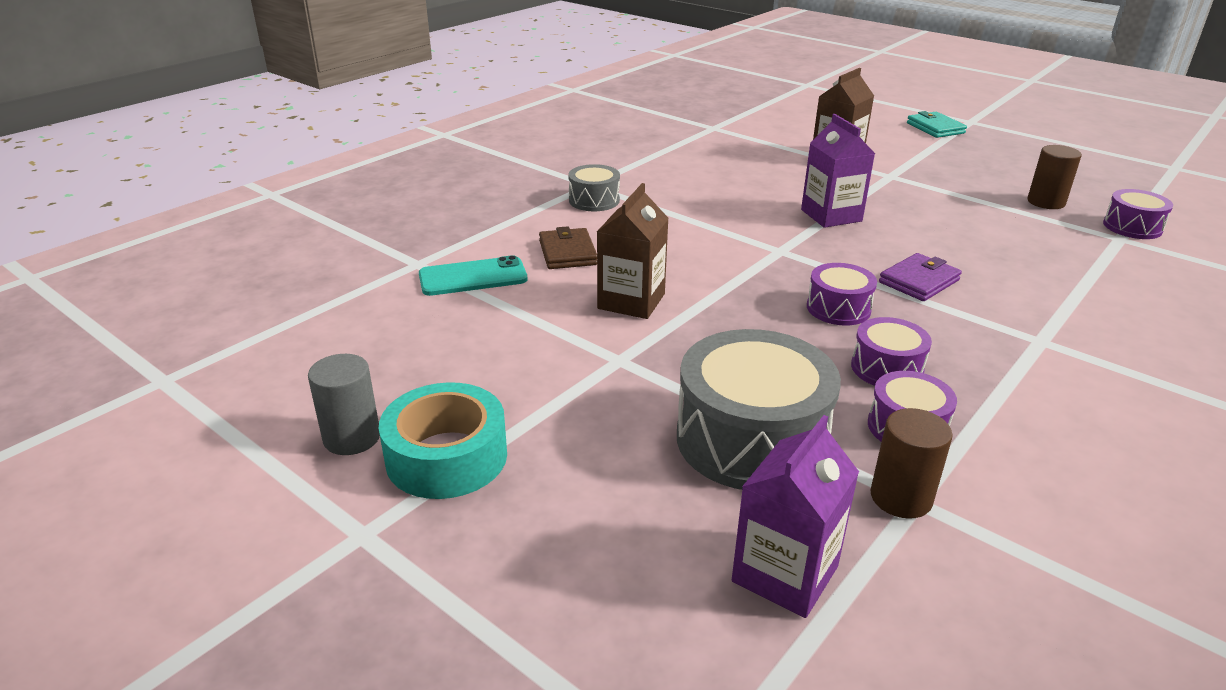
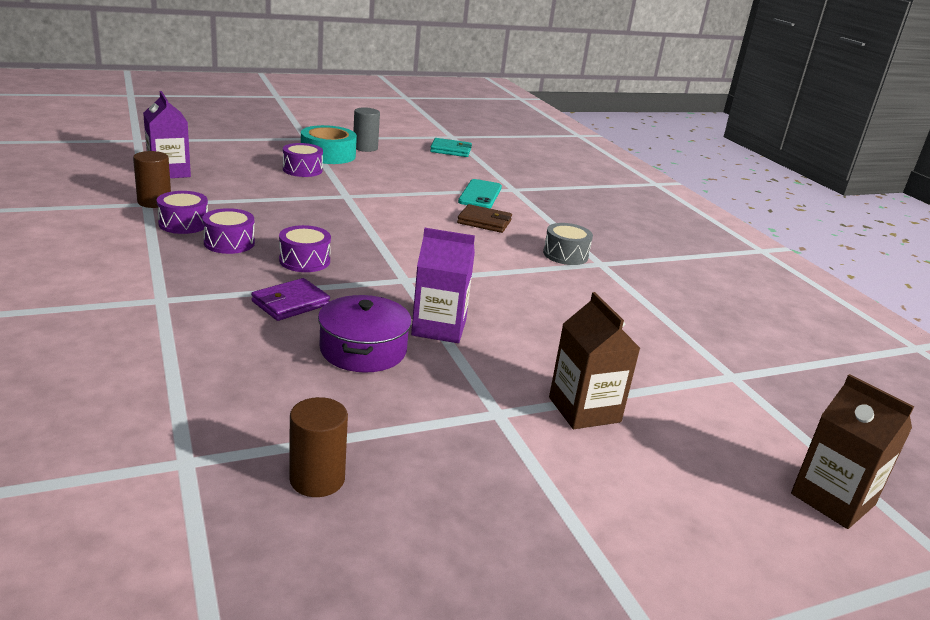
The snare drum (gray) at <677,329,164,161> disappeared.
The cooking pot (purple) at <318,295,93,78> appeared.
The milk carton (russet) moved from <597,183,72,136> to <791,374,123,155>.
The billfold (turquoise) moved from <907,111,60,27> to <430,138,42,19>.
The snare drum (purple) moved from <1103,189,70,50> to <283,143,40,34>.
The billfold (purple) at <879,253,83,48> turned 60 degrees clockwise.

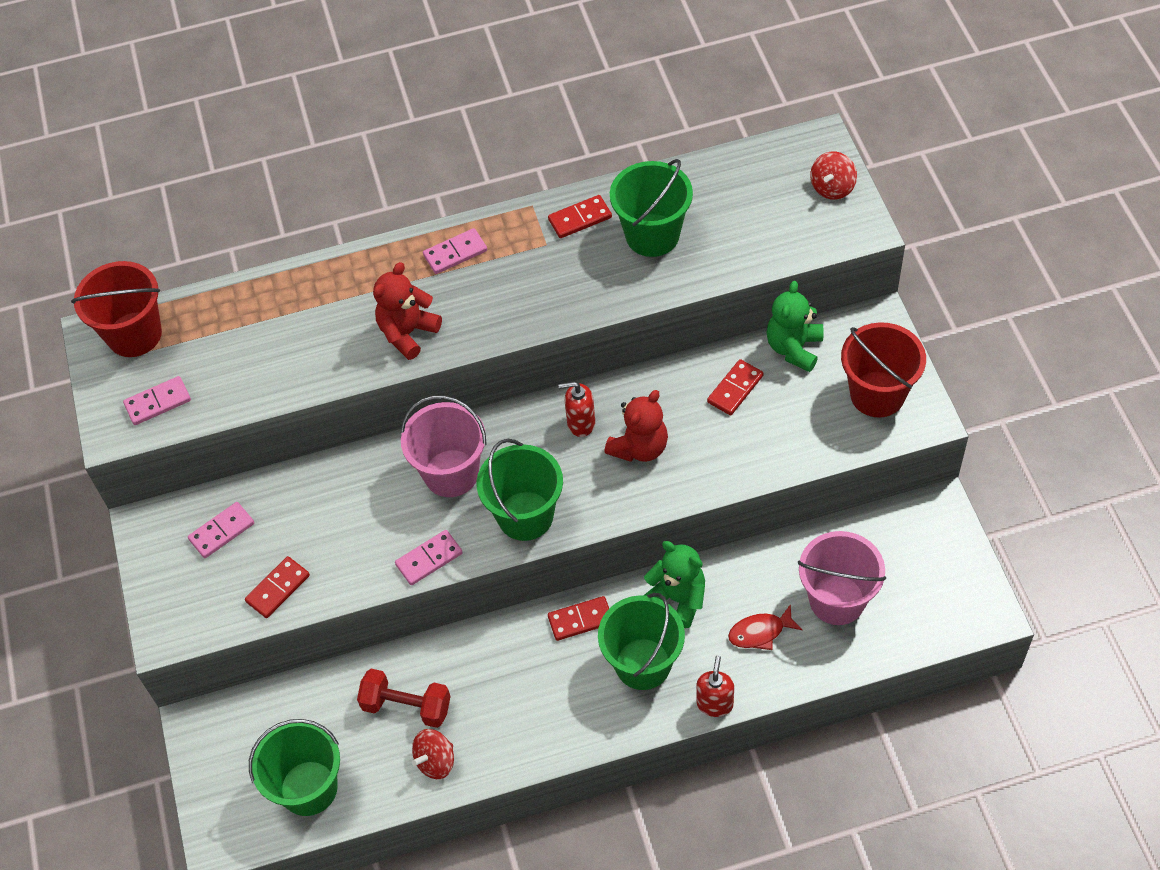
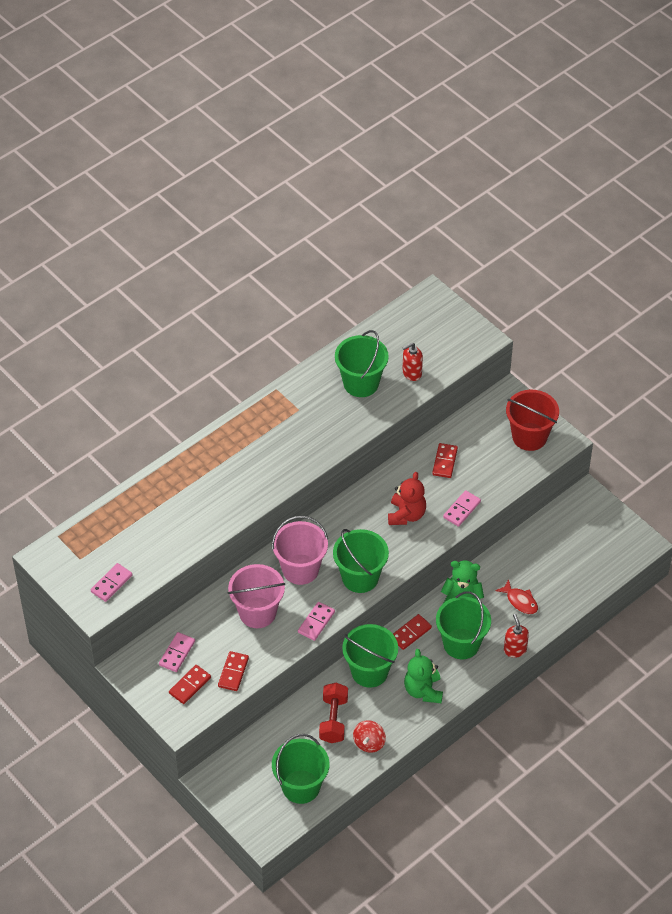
The pail (scarlet) at <71,261,91,96> disappeared.
The teddy bear (scarlet) at <373,262,69,98> disappeared.
The spinning top (scarlet) at <810,152,47,48> disappeared.
The pail (emerald) at <342,624,56,64> appeared.
The domino (rosy) moved from <423,228,64,46> to <443,490,38,37>.
The domino (scarlet) moved from <548,195,64,43> to <169,665,42,39>.
The soap dispenser (scarlet) moved from <559,382,36,55> to <402,343,21,38>.
The teddy bear (emerald) moved from <767,281,56,91> to <404,649,39,54>.
The pail (rosy) moved from <798,531,88,94> to <228,564,57,64>.
The dumbbell (scarlet) at <357,669,94,59> turned 75 degrees counterclockwise.
The toy fish (scarlet) at <728,604,74,46> turned 90 degrees counterclockwise.

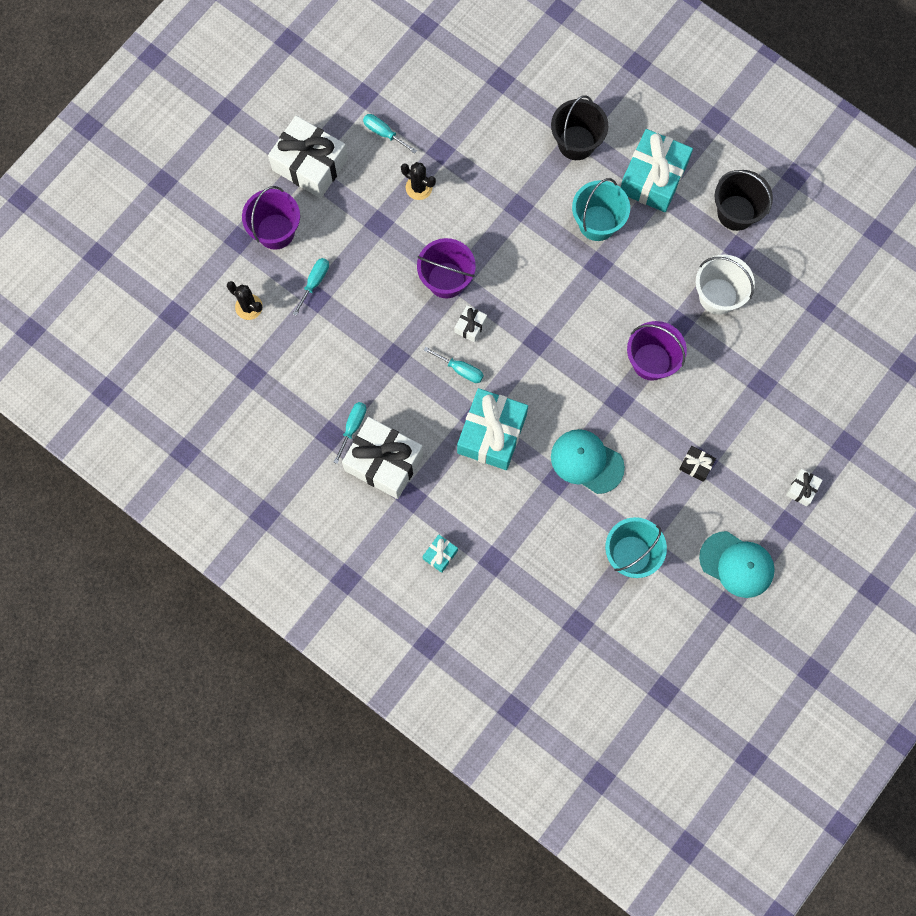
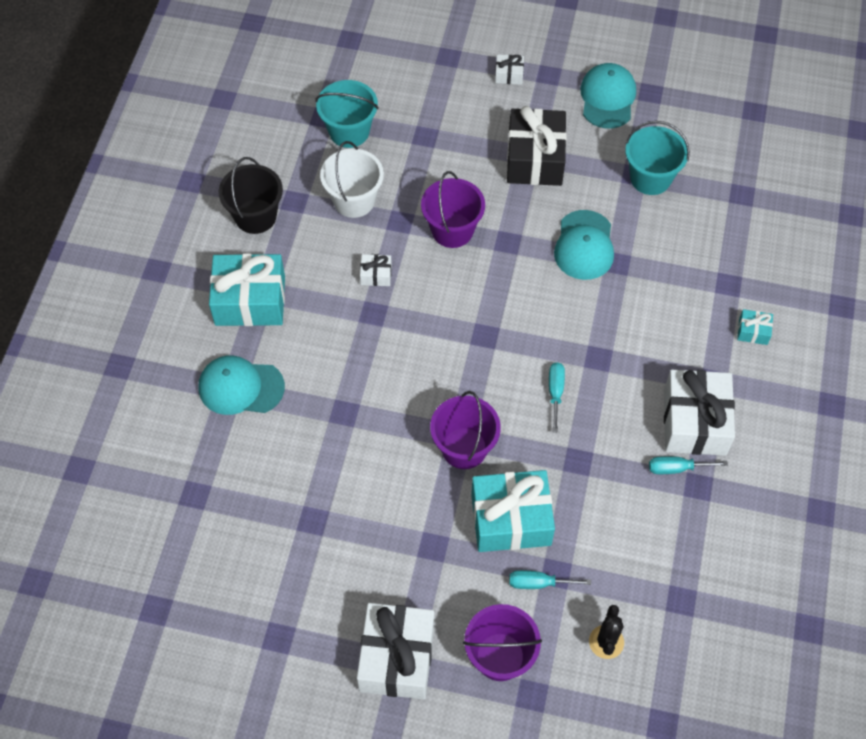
The hand screwdriver (turquoise) at <363,114,54,40> disappeared.
The saguaro cactus (black) at <401,162,35,38> disappeared.
The present (snow-white) moved from <455,305,32,37> to <360,254,32,32>.
The present (turquoise) moved from <457,388,71,82> to <471,470,84,82>.
The pail (turquoise) moved from <572,178,58,63> to <315,80,64,68>.
The pail (black) at <551,95,57,65> was replaced by the peaked cap (turquoise) at <198,355,87,60>.
The present (black) at <679,446,37,36> changed to 2.26 times the size.

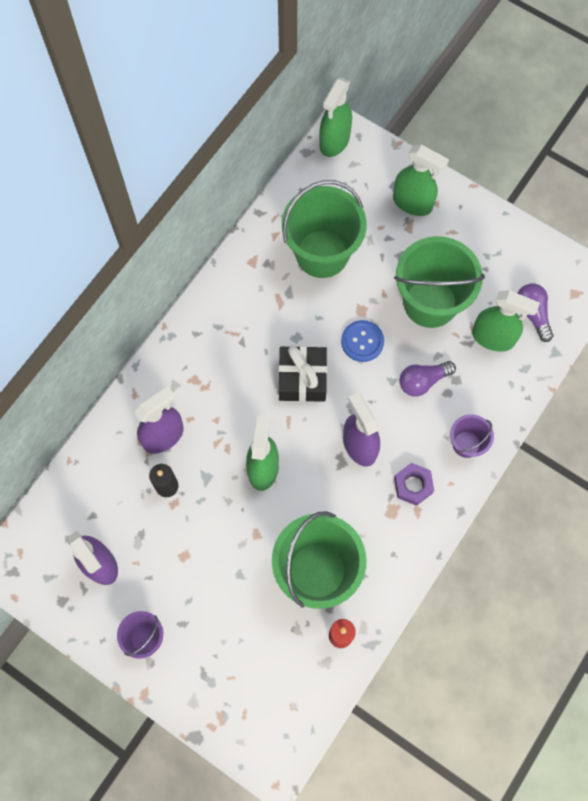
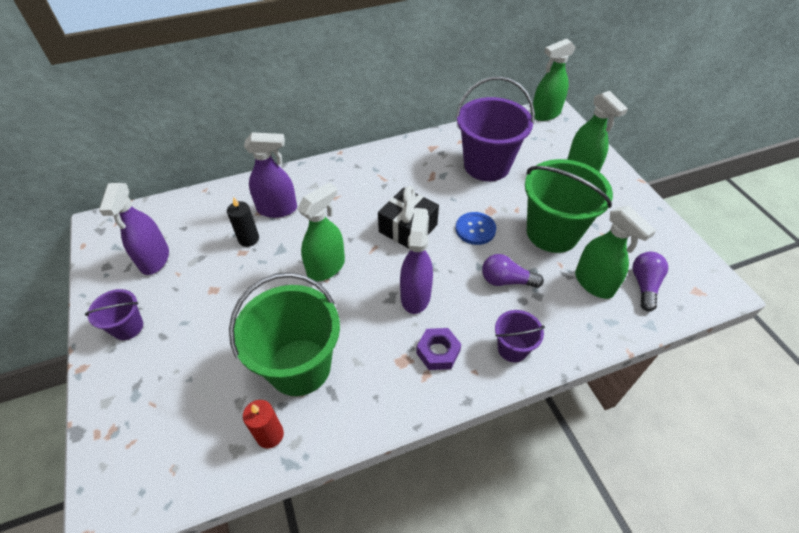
The pail (emerald) at <282,180,85,98> became the pail (purple) at <456,76,79,105>.

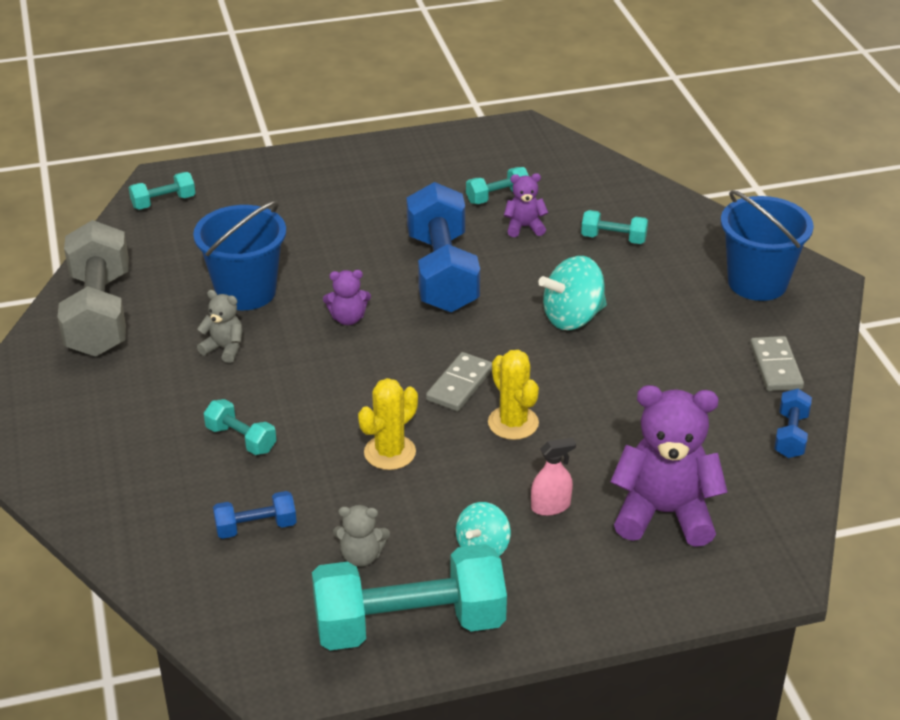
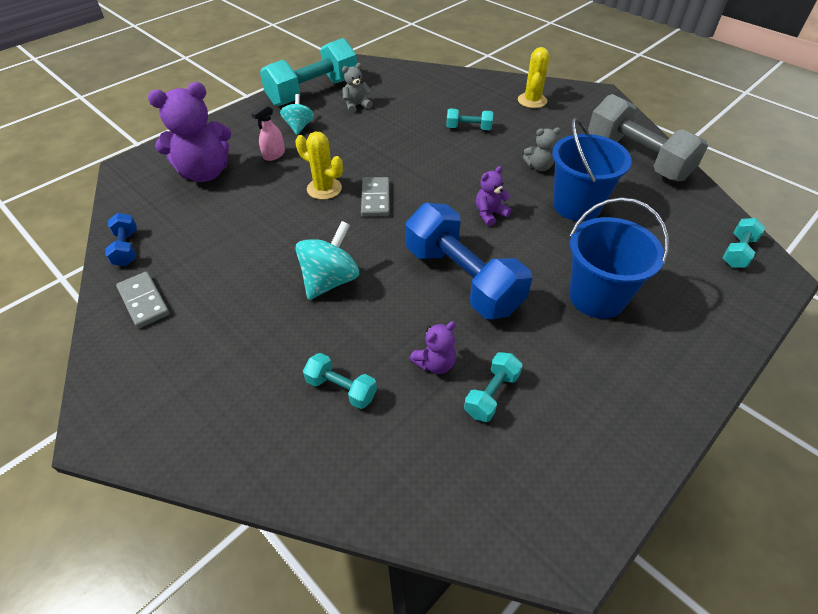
The dumbbell (cobalt) at <213,491,84,48> disappeared.
The saguaro cactus (golden) moved from <358,378,60,92> to <518,47,32,61>.
The pail (cobalt) moved from <721,190,93,111> to <569,197,100,122>.
The dumbbell (turquoise) at <581,210,67,34> turned 45 degrees clockwise.

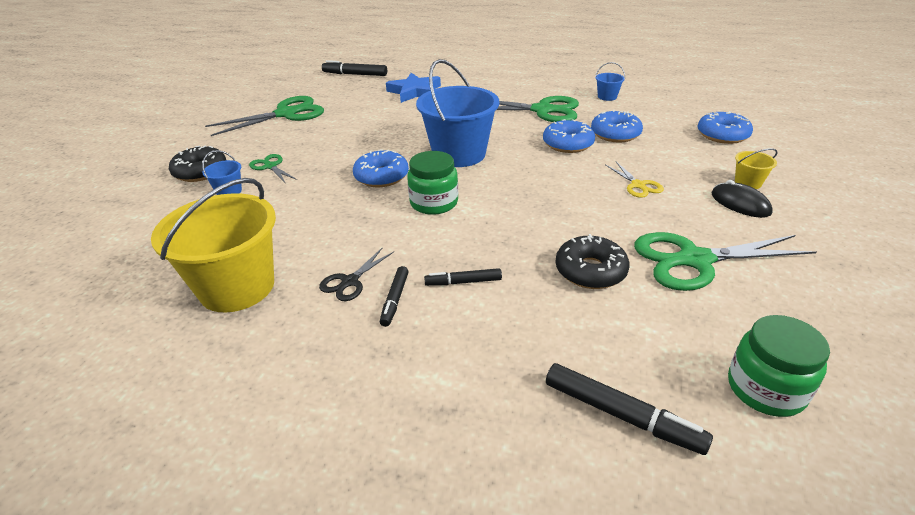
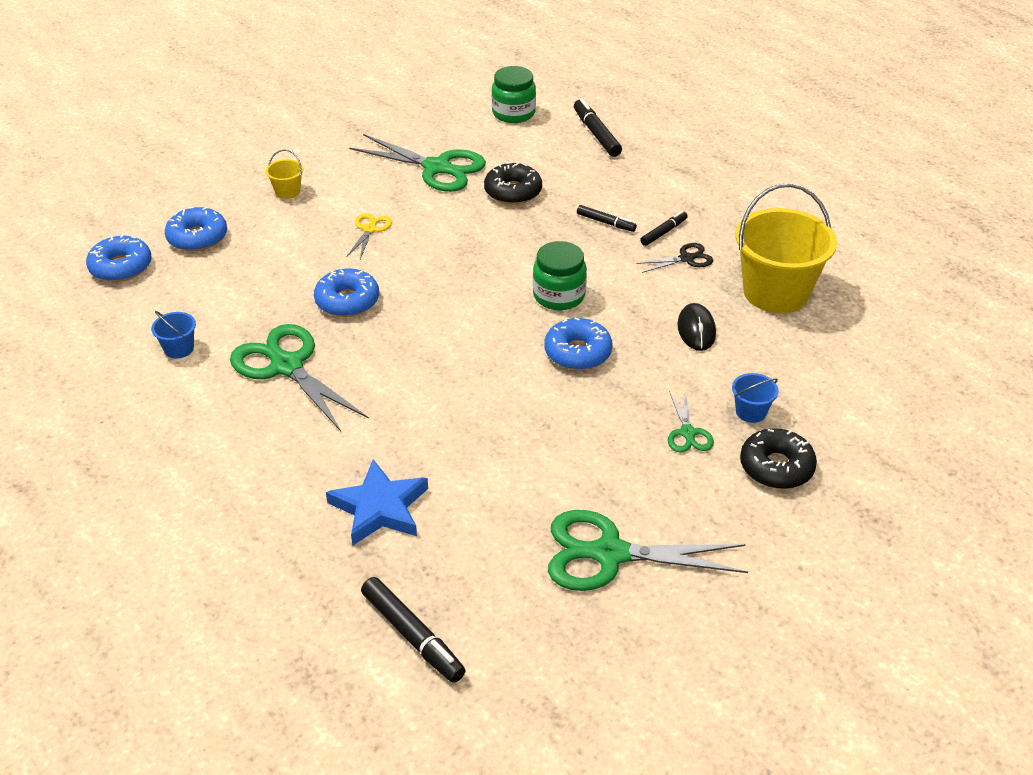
The pail (cobalt) at <416,59,83,108> disappeared.
The glazed donut (cobalt) moved from <591,110,52,32> to <86,234,66,48>.
The mouse (black) moved from <711,180,62,38> to <677,303,39,48>.

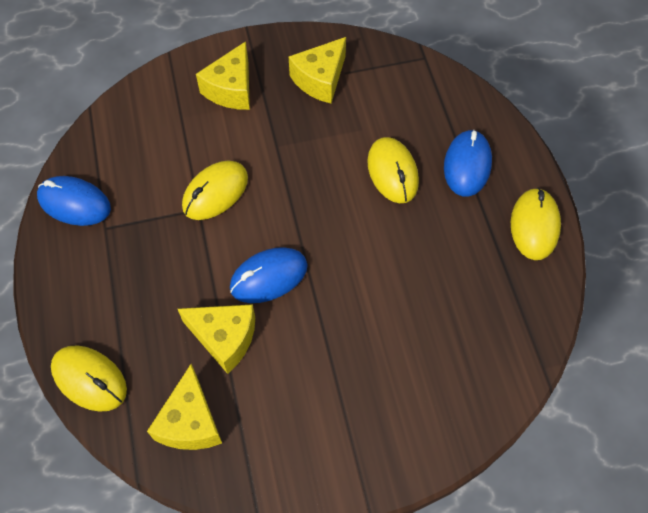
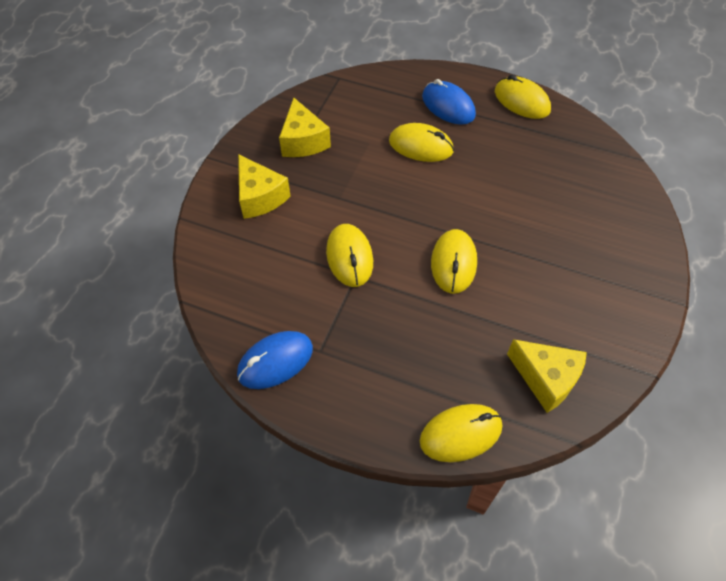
The cheese (golden) at <178,304,77,70> disappeared.
The mouse (cobalt) at <230,247,78,56> became the mouse (golden) at <431,229,46,65>.

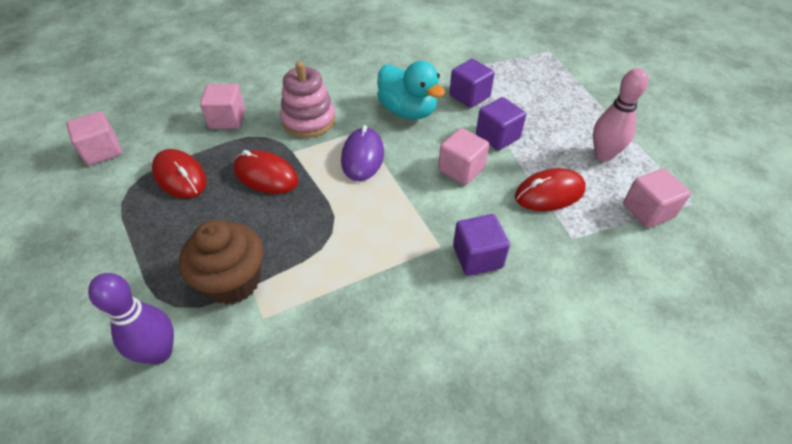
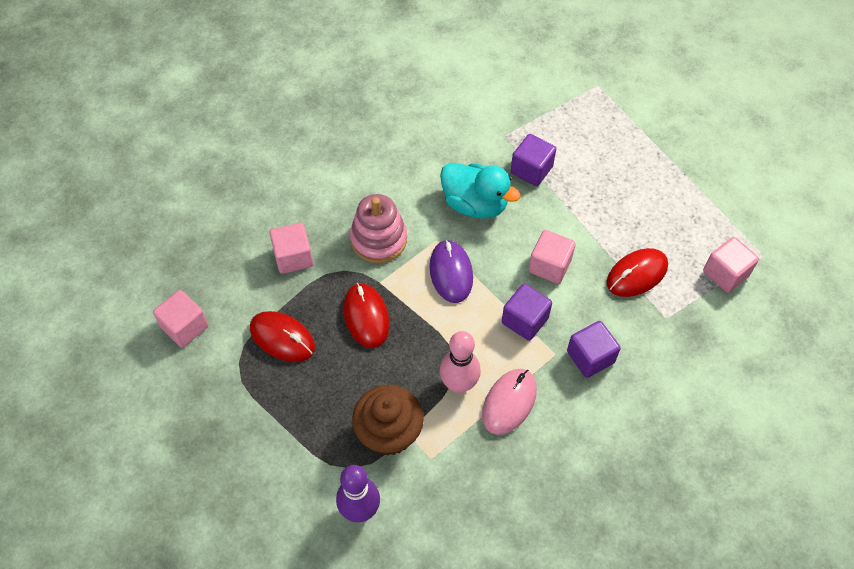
The mouse (rosy) at <482,369,55,66> appeared.
The solid cube (purple) moved from <476,97,50,53> to <502,284,50,57>.
The skittle (rosy) moved from <593,68,56,93> to <440,331,41,62>.
The mouse (scarlet) at <234,150,64,44> turned 60 degrees clockwise.

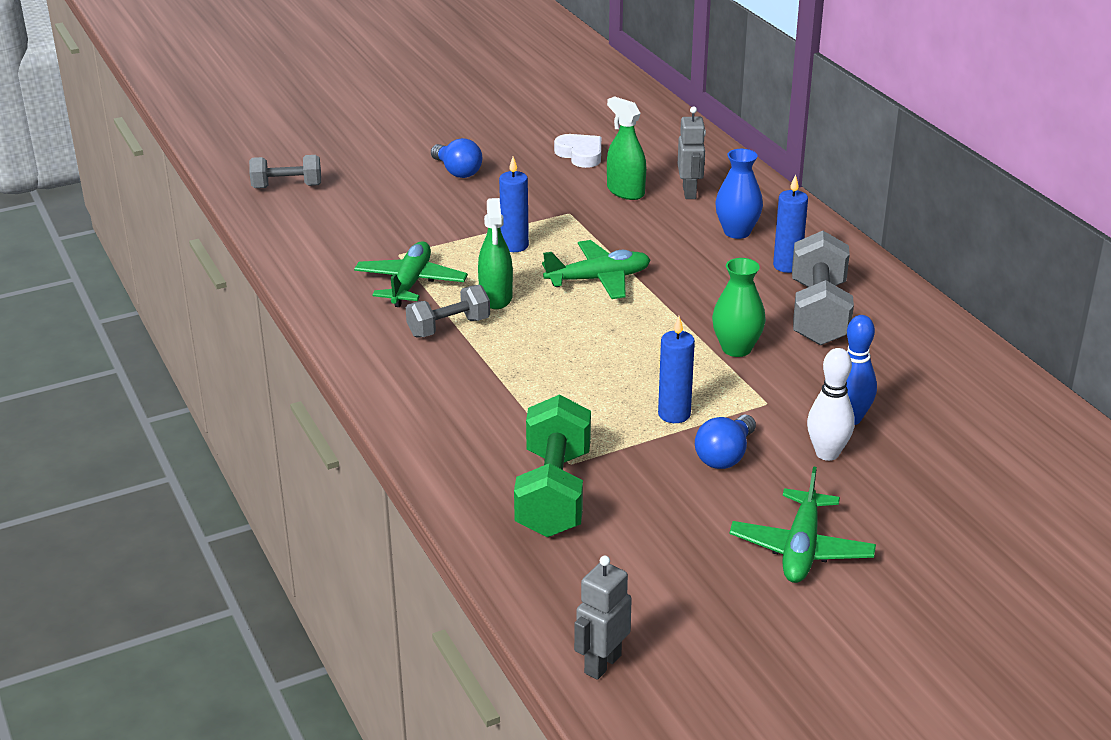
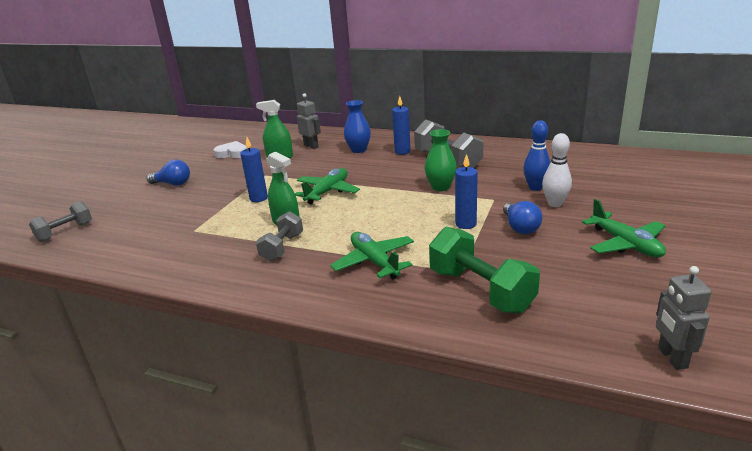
The plane (emerald) moved from <354,241,114,66> to <330,232,84,47>.

